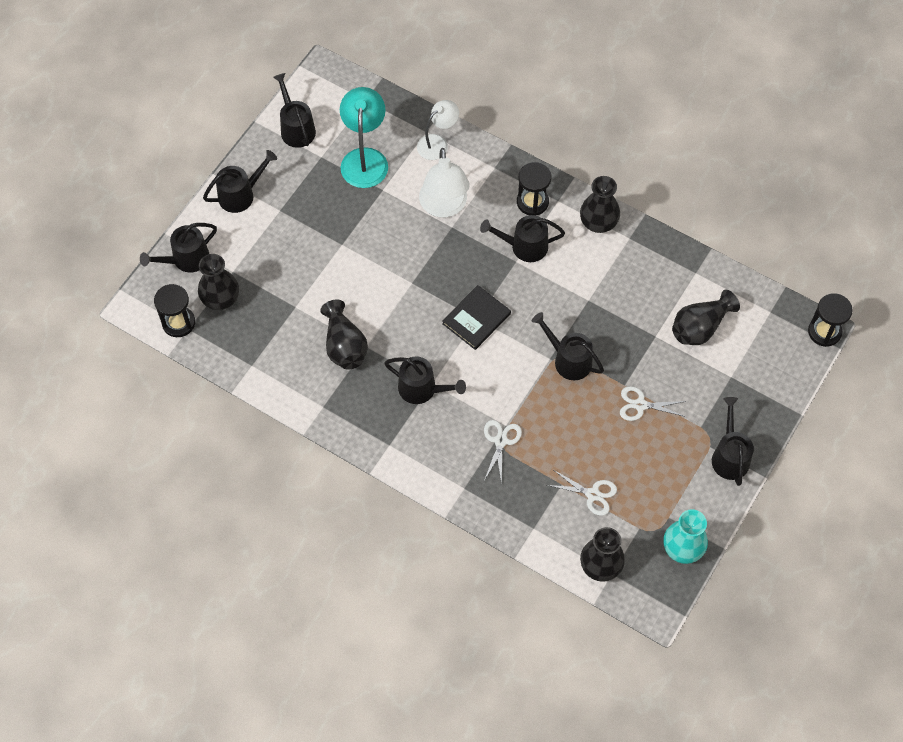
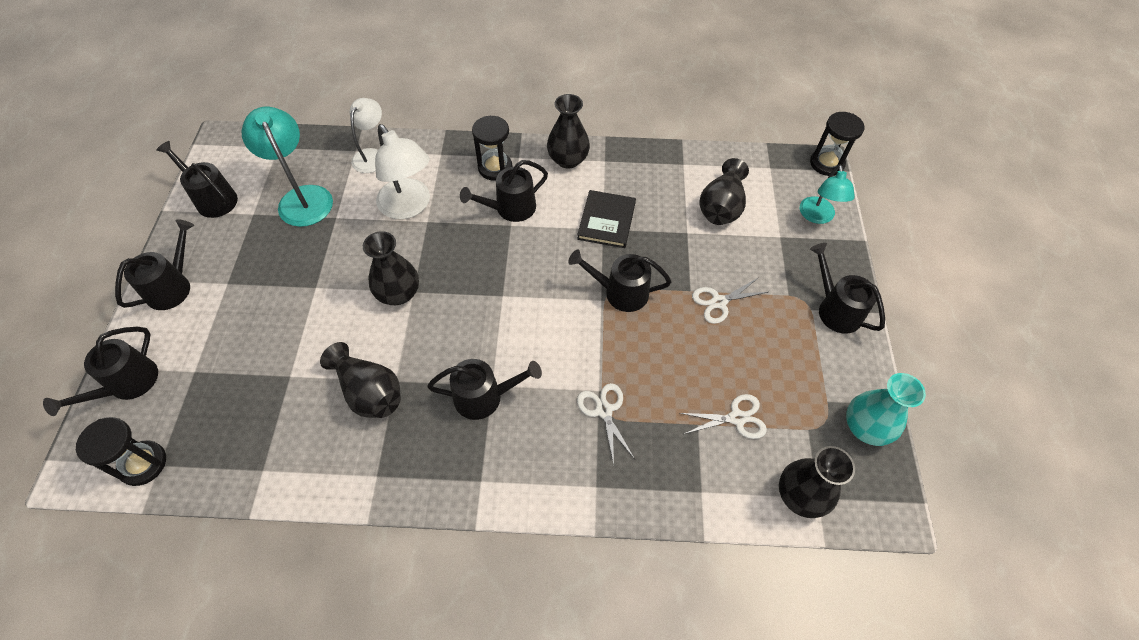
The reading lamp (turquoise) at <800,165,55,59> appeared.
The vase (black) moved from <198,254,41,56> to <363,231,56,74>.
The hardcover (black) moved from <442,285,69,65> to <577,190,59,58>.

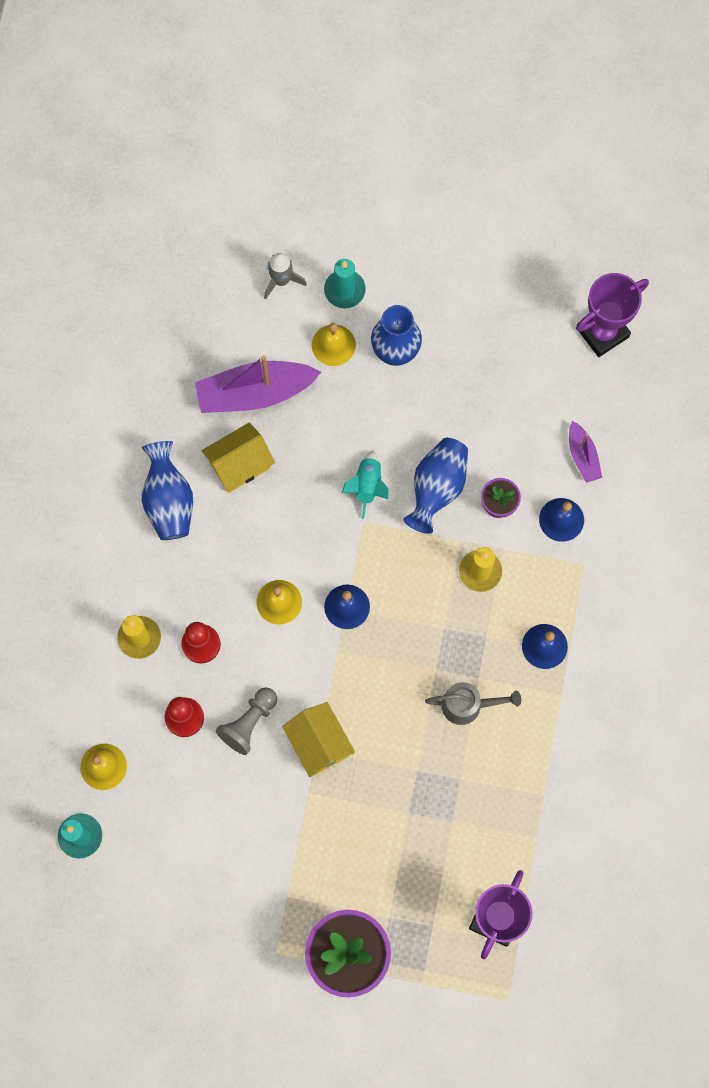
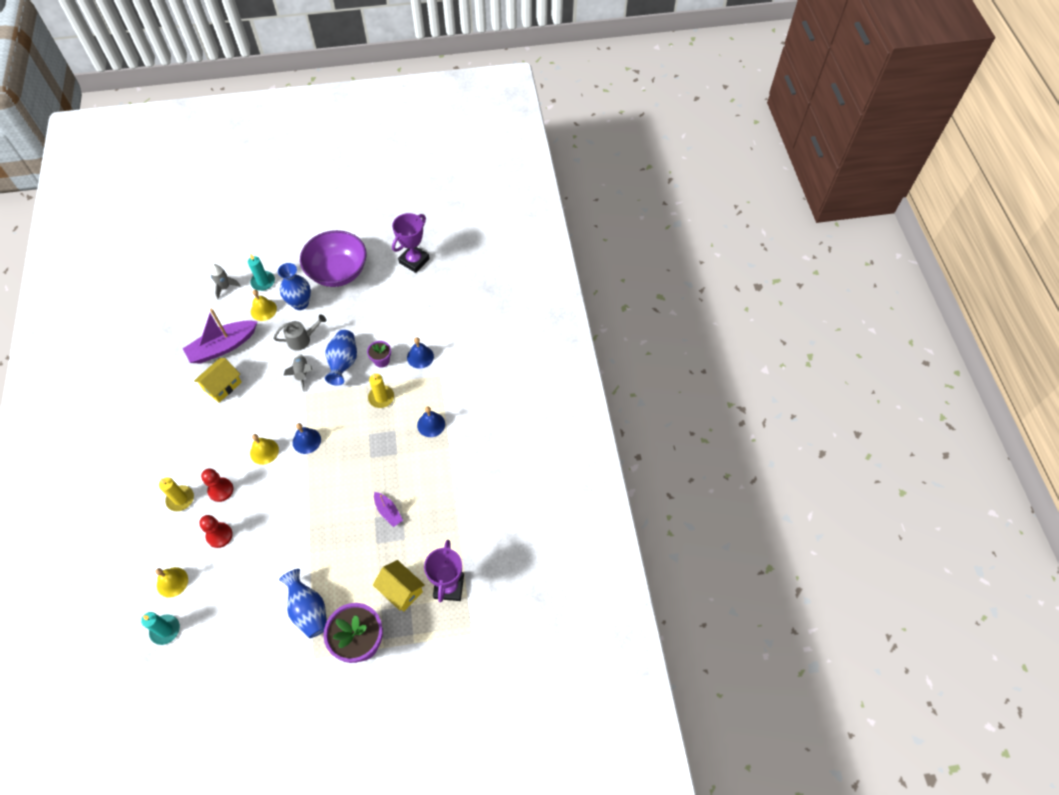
The pawn (gray) at <216,687,61,68> disappeared.
The deep dish (purple) at <300,230,67,57> appeared.
The vase (cobalt) moved from <142,441,51,99> to <279,569,48,69>.
The toy house (golden) moved from <282,702,73,75> to <373,560,52,52>.
The watering can (gray) moved from <425,682,96,43> to <273,315,53,36>.
The toy boat (purple) moved from <569,421,33,62> to <374,492,29,35>.
The rocket (turquoise) at <342,451,46,68> became the rocket (gray) at <283,354,29,37>.

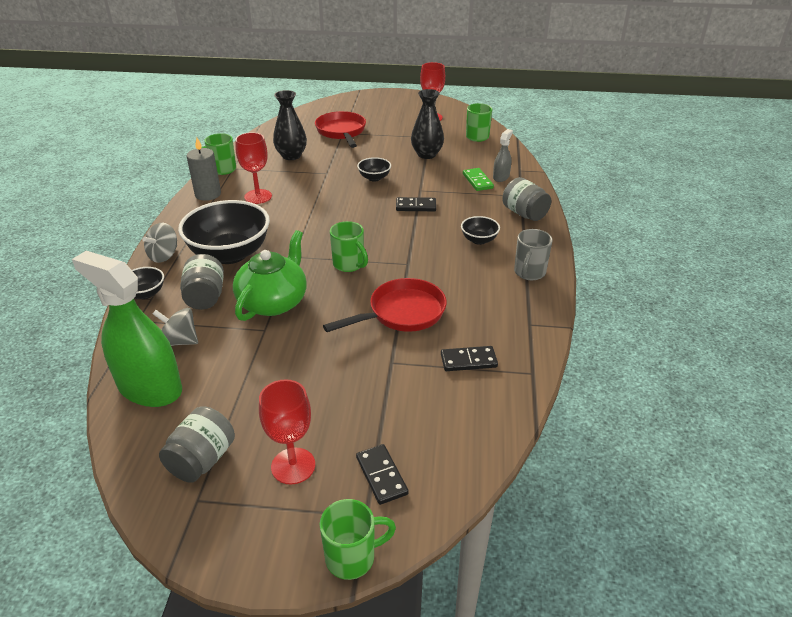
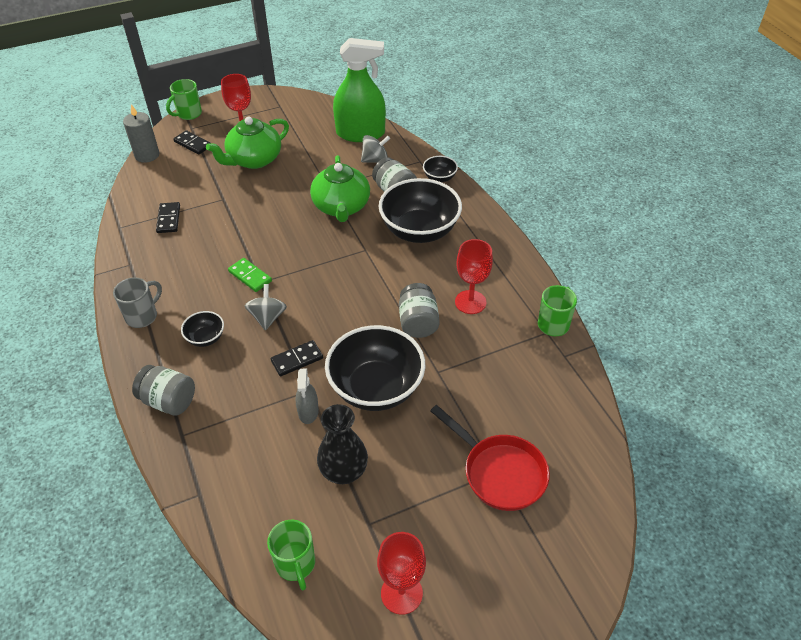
The vase (black) at <273,90,34,70> disappeared.
The frying pan (scarlet) at <323,278,124,54> disappeared.
The coffee mug (emerald) at <330,221,38,51> disappeared.
The tea pot (emerald) at <206,117,83,52> appeared.
The spinning top (gray) moved from <142,223,35,40> to <245,284,42,47>.
The preserve jar (gray) moved from <159,407,76,76> to <399,283,41,55>.
The candle (gray) moved from <187,137,34,64> to <123,104,37,59>.
The domino (emerald) moved from <463,168,31,23> to <228,258,44,34>.
The spray cleaner (gray) moved from <493,129,20,53> to <296,368,23,56>.
The domino (black) at <441,346,57,25> turned 60 degrees counterclockwise.
The coffee mug (gray) at <514,229,39,51> turned 45 degrees clockwise.
The deep dish (black) at <357,157,34,24> changed to 2.18 times the size.

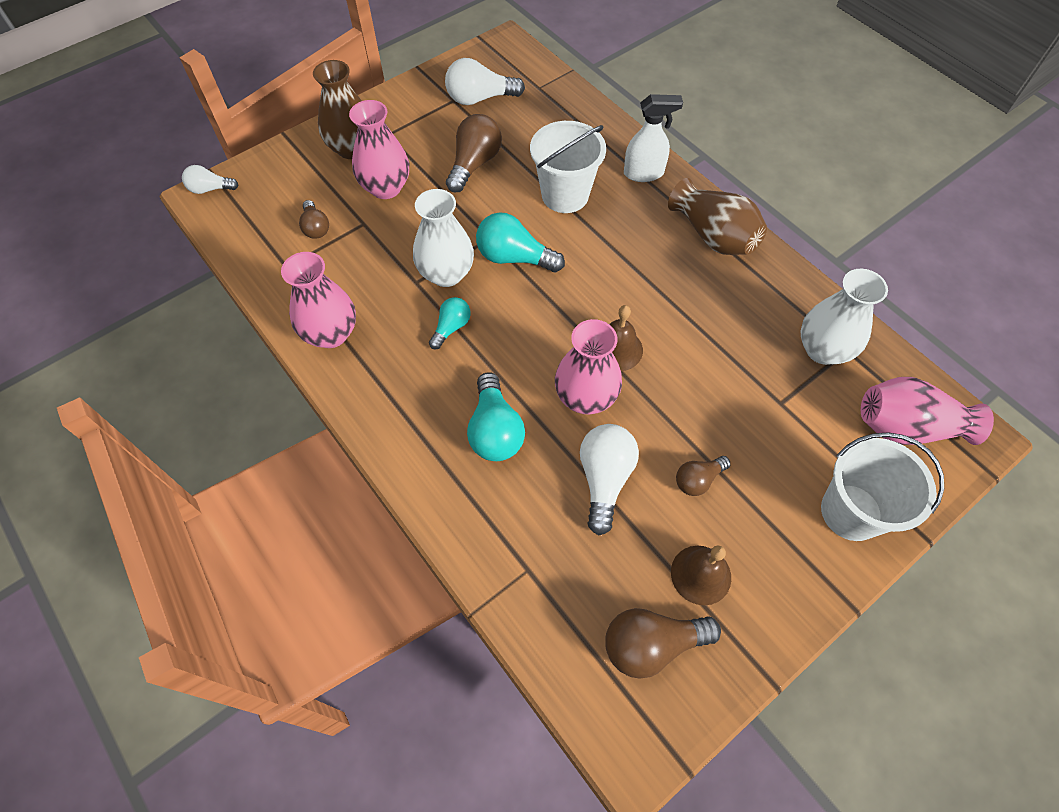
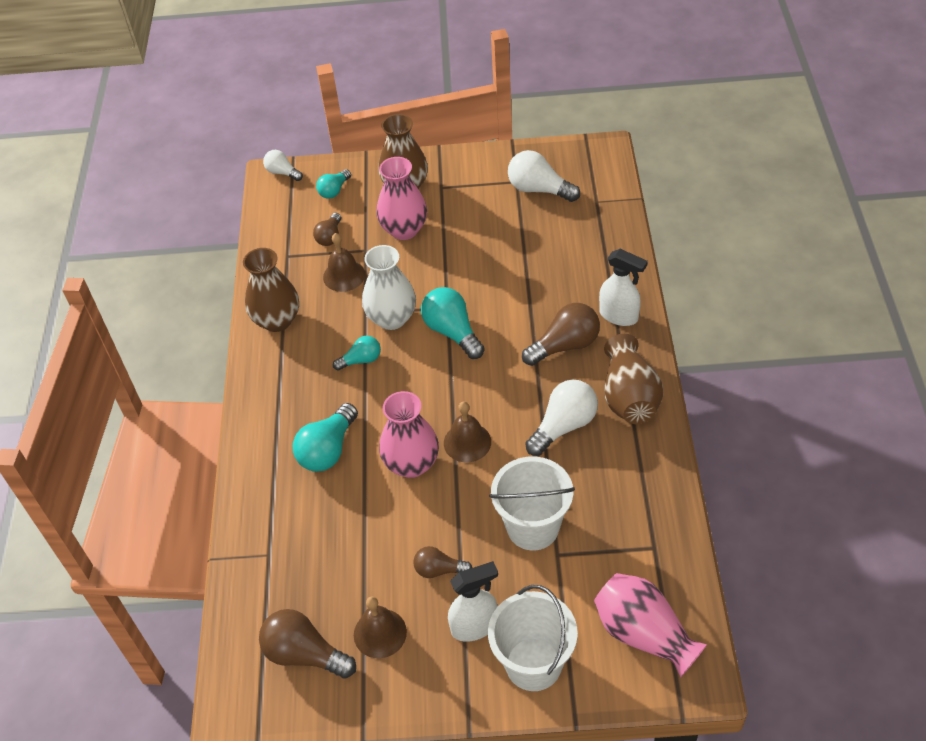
The vase (snow-white) at <801,269,87,96> disappeared.
The light bulb (turquoise) at <316,169,35,30> appeared.
The hand bell (russet) at <323,233,42,59> appeared.
The spray cleaner (snow-white) at <448,561,50,81> appeared.
The light bulb (russet) moved from <446,114,56,79> to <522,303,78,63>.
The pail (snow-white) moved from <530,121,76,92> to <489,457,86,93>.
The light bulb (snow-white) moved from <580,424,59,111> to <525,380,73,76>.
The vase (rosy) at <281,252,75,96> became the vase (russet) at <243,248,56,84>.

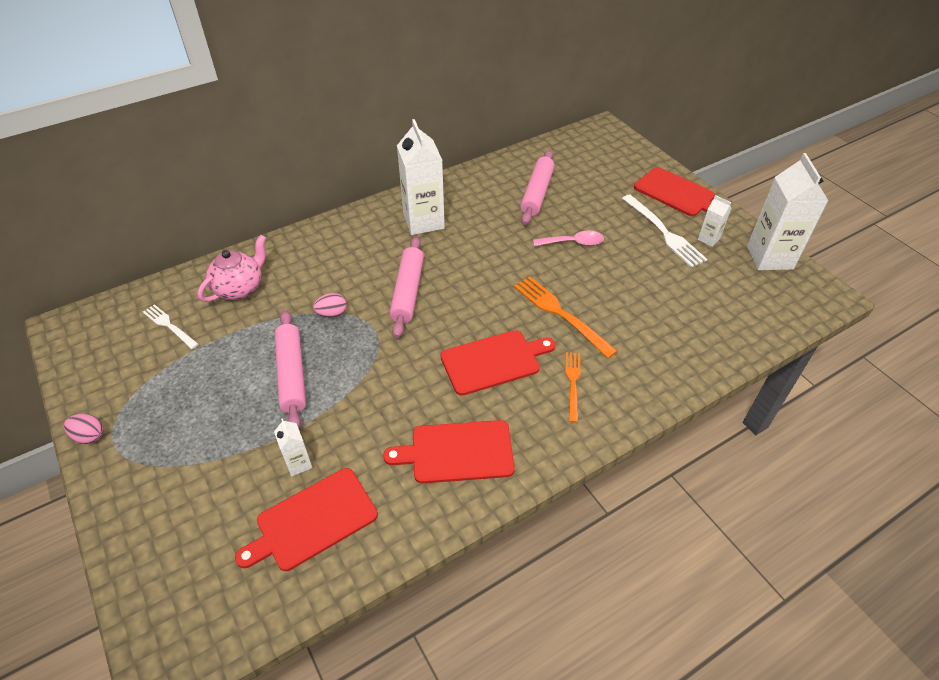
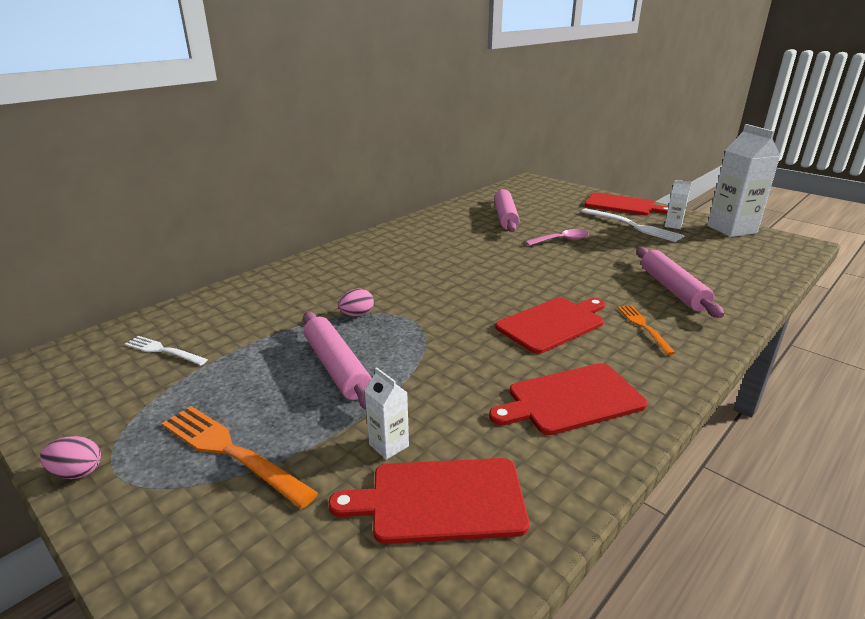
The tea pot (rosy) at <198,235,68,67> disappeared.
The milk carton (snow-white) at <397,119,48,116> disappeared.
The rolling pin (rosy) moved from <389,237,35,101> to <636,247,88,71>.
The fork (orange) moved from <514,276,103,82> to <161,406,157,103>.
The cutting board (scarlet) at <235,468,143,103> turned 45 degrees clockwise.

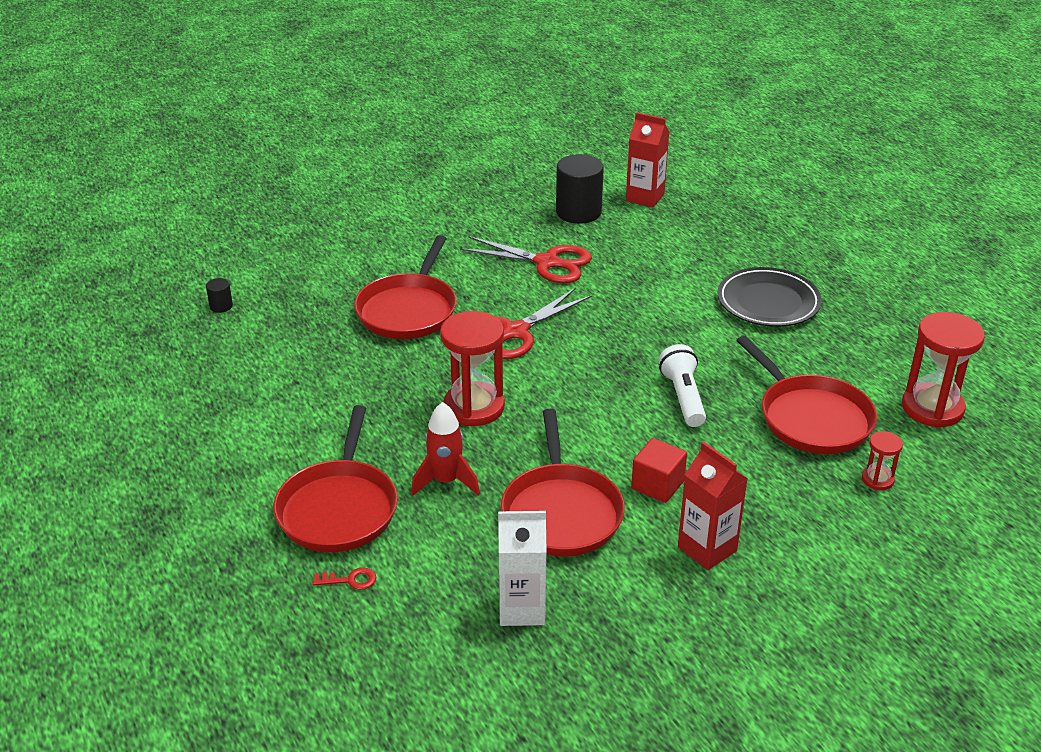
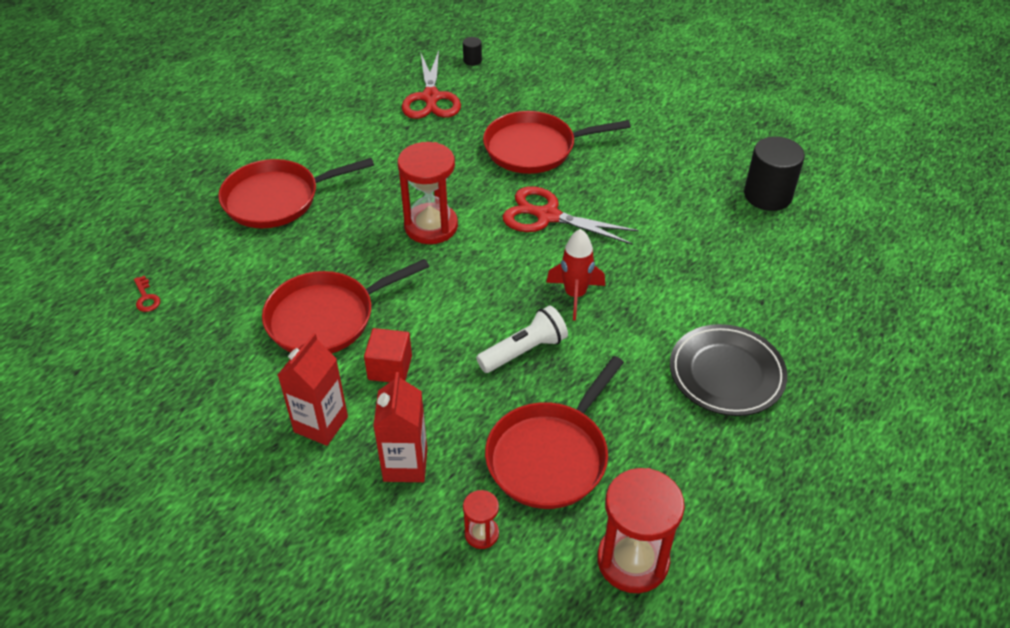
The milk carton (snow-white) at <498,511,48,115> disappeared.
The latchkey (scarlet) moved from <313,567,63,23> to <134,275,26,37>.
The rocket (scarlet) moved from <411,402,69,94> to <546,229,59,92>.
The shears (scarlet) moved from <460,236,132,47> to <402,50,59,69>.
The milk carton (scarlet) moved from <626,112,43,96> to <373,372,55,110>.

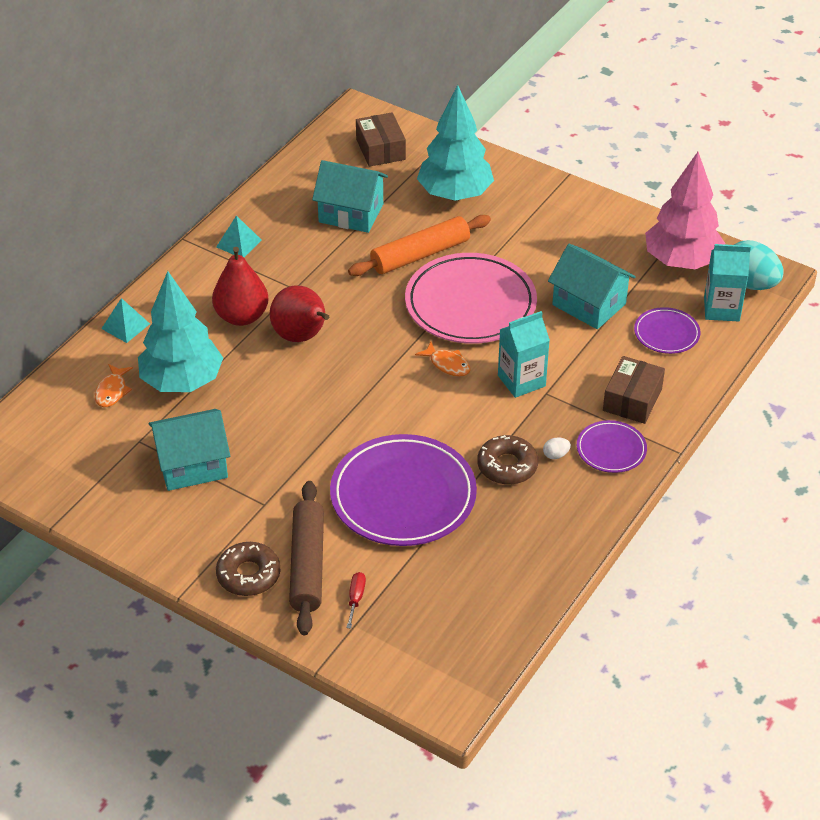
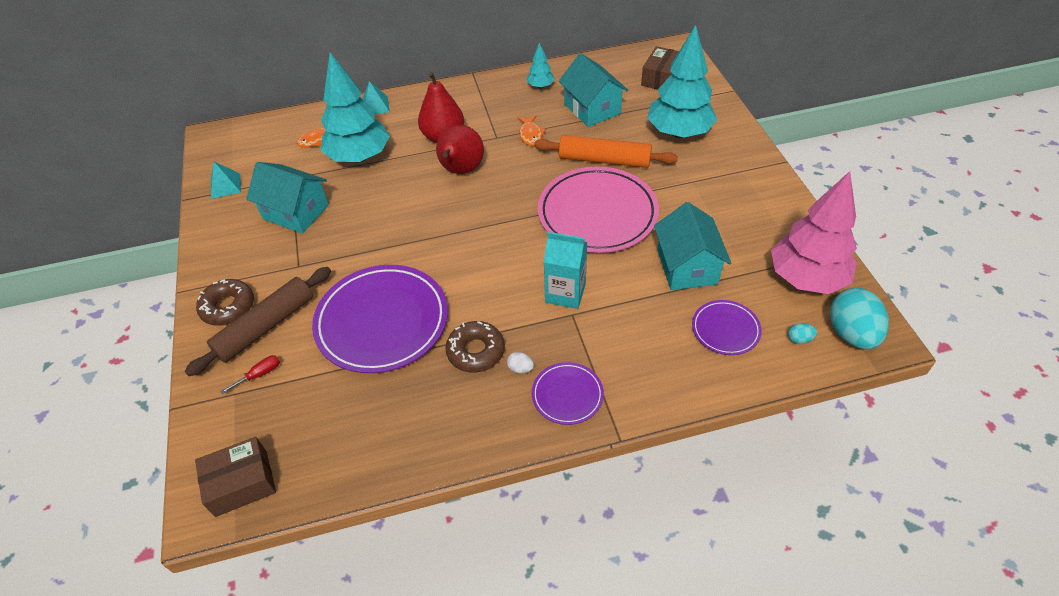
The fir tree (turquoise) at <526,42,29,46> appeared.
The solid pyramid (turquoise) moved from <216,215,46,42> to <211,161,30,38>.
The toy fish (orange) moved from <415,342,55,35> to <517,115,29,31>.
The box (russet) moved from <603,356,62,68> to <195,437,81,80>.
The milk carton (turquoise) at <704,244,47,77> was replaced by the egg shape (turquoise) at <788,323,29,21>.

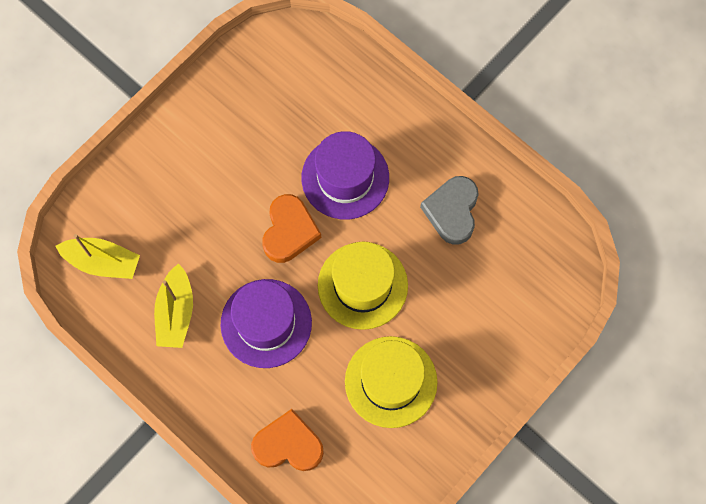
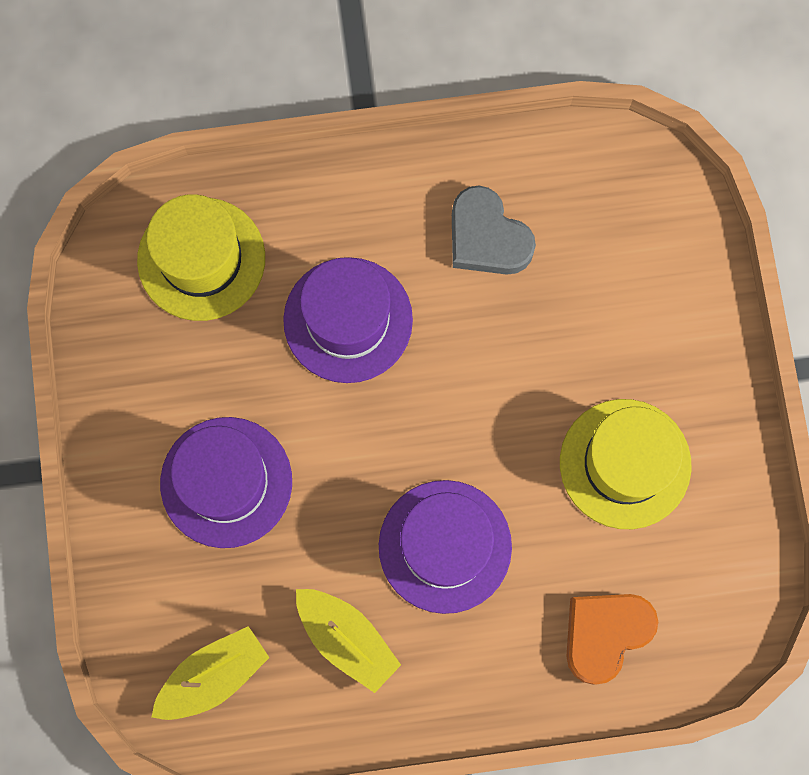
The heart (orange) at <262,194,59,69> disappeared.
The hat (purple) at <160,417,132,131> appeared.
The hat (golden) moved from <318,242,90,88> to <137,194,128,127>.

